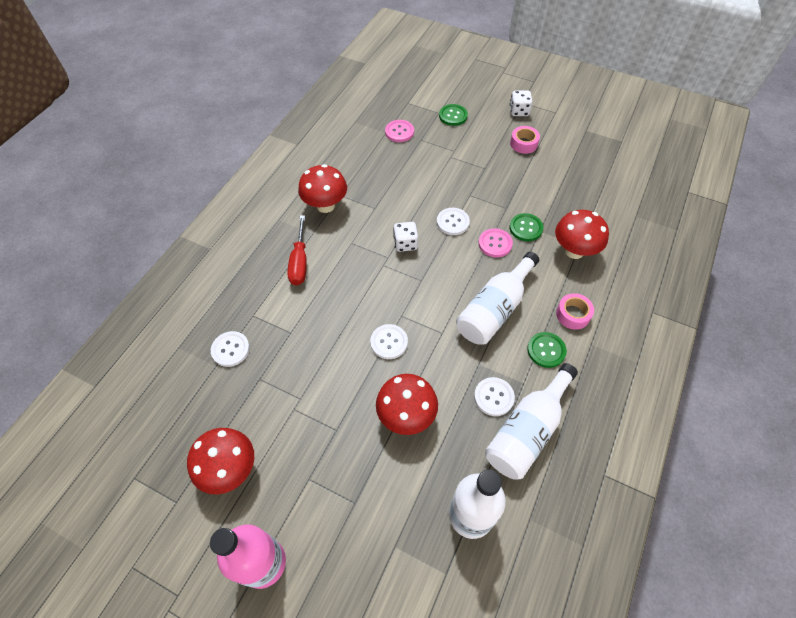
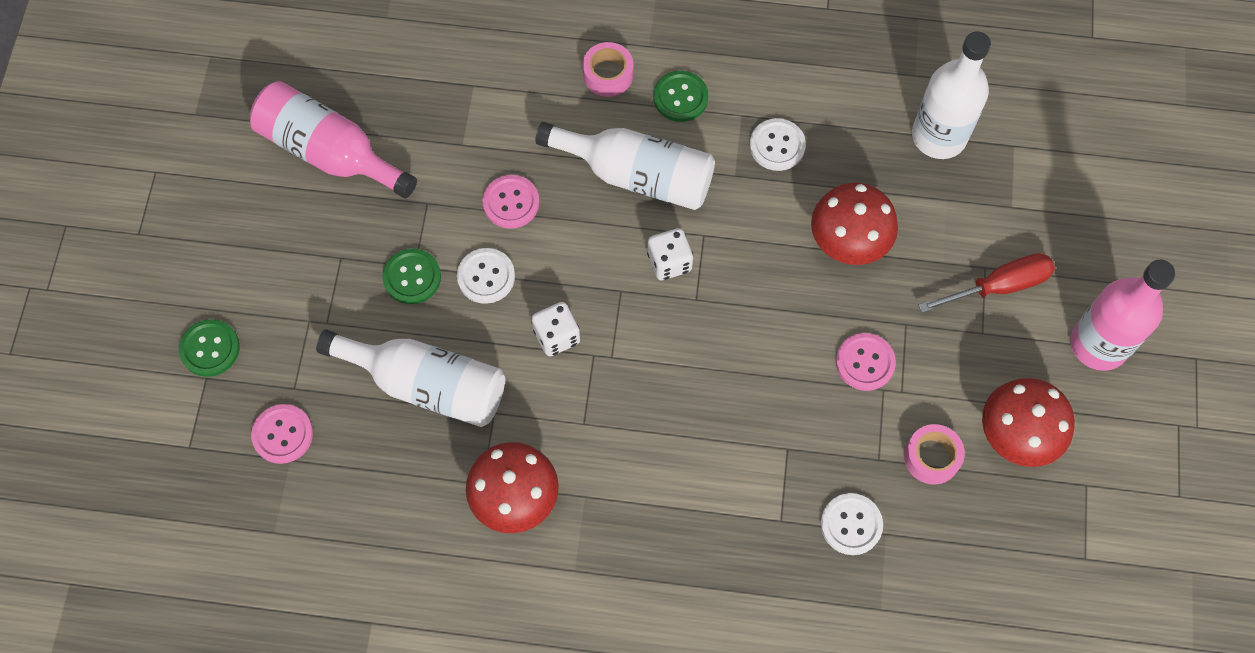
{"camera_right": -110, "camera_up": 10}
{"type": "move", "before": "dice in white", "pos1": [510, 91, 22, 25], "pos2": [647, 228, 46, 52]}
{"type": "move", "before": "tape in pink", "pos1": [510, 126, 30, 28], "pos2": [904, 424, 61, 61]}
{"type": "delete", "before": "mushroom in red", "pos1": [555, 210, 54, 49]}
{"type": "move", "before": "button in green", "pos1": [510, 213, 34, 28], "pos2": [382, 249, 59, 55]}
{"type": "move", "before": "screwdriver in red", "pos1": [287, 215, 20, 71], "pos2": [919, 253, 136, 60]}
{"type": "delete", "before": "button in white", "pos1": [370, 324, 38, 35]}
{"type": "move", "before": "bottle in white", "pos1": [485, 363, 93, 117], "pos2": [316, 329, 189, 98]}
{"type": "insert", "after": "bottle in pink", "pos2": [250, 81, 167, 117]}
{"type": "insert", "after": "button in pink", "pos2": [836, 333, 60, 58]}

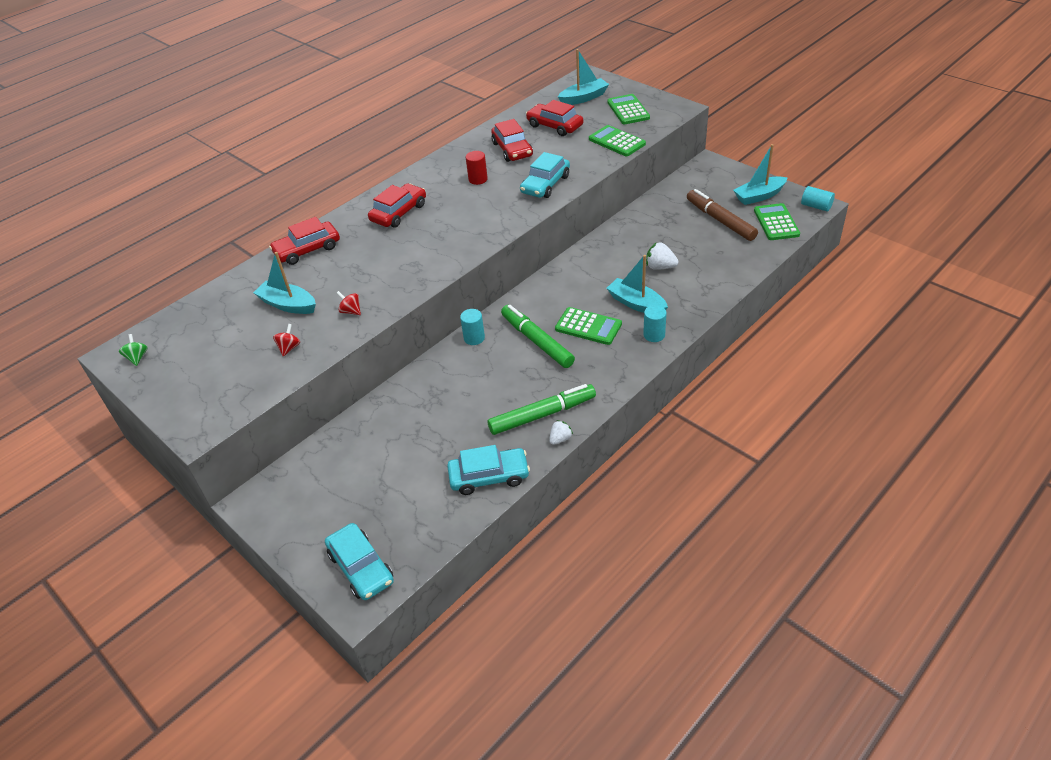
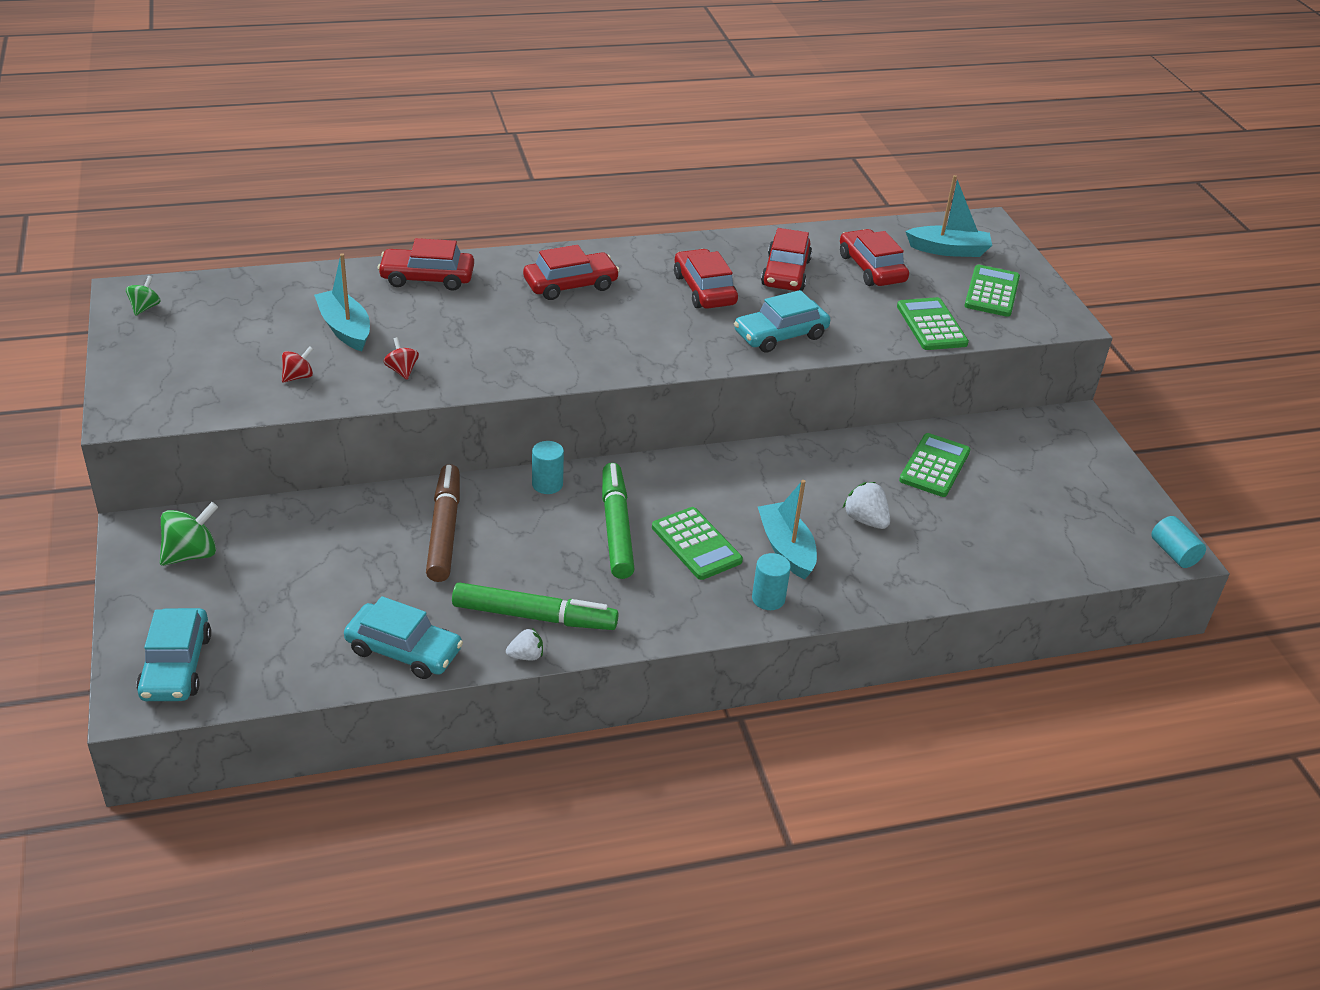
{"camera_right": 25, "camera_up": -5}
{"type": "delete", "before": "boat in turquoise", "pos1": [733, 144, 55, 61]}
{"type": "replace", "before": "cylinder in red", "after": "car in red", "pos1": [466, 151, 22, 34], "pos2": [674, 249, 64, 60]}
{"type": "move", "before": "marker in brown", "pos1": [687, 189, 71, 52], "pos2": [426, 464, 34, 118]}
{"type": "move", "before": "calculator in green", "pos1": [754, 203, 46, 37], "pos2": [899, 433, 71, 64]}
{"type": "insert", "after": "spinning top in green", "pos2": [160, 502, 58, 64]}

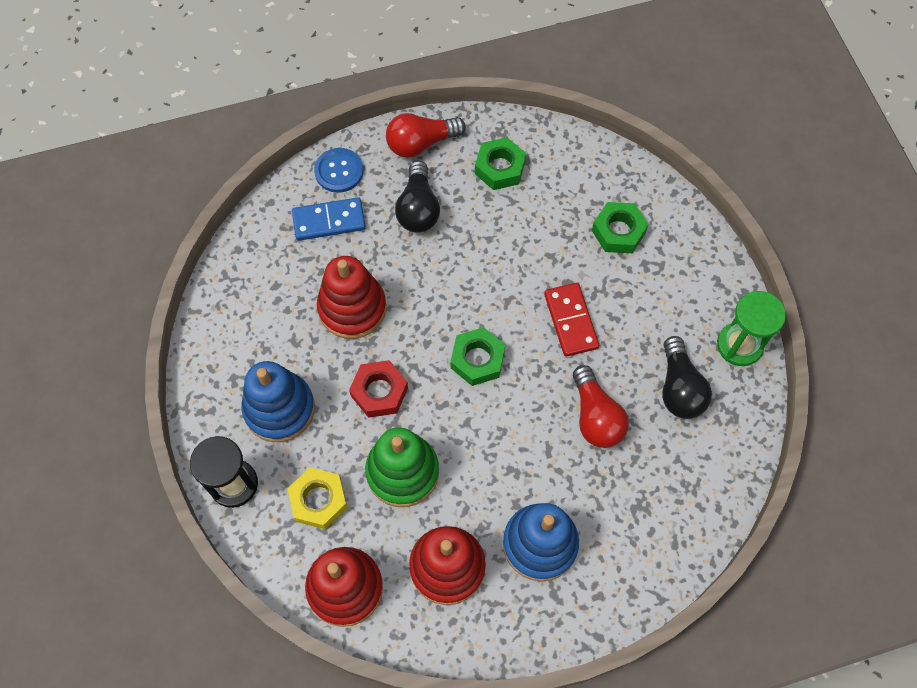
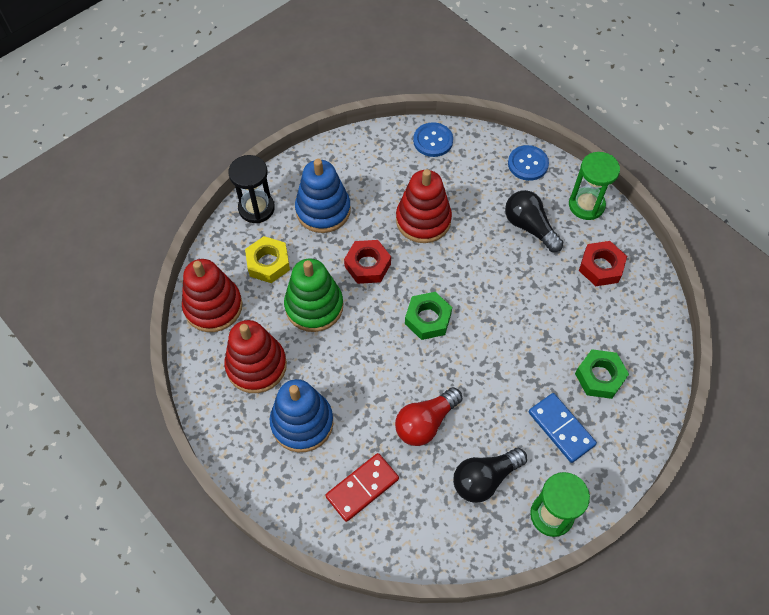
{"camera_right": 65, "camera_up": -5}
{"type": "replace", "before": "light bulb in red", "after": "hourglass in green", "pos1": [386, 113, 80, 45], "pos2": [569, 152, 51, 68]}
{"type": "recolor", "before": "nut in green", "after": "nut in red", "pos1": [475, 137, 51, 53], "pos2": [579, 241, 48, 45]}
{"type": "rotate", "before": "light bulb in black", "pos1": [395, 161, 45, 72], "pos2": [505, 190, 58, 62], "turn": 75}
{"type": "move", "before": "domino in blue", "pos1": [292, 197, 74, 44], "pos2": [529, 393, 68, 70]}
{"type": "move", "before": "domino in red", "pos1": [544, 283, 55, 74], "pos2": [325, 453, 74, 69]}
{"type": "insert", "after": "button in blue", "pos2": [413, 122, 40, 35]}

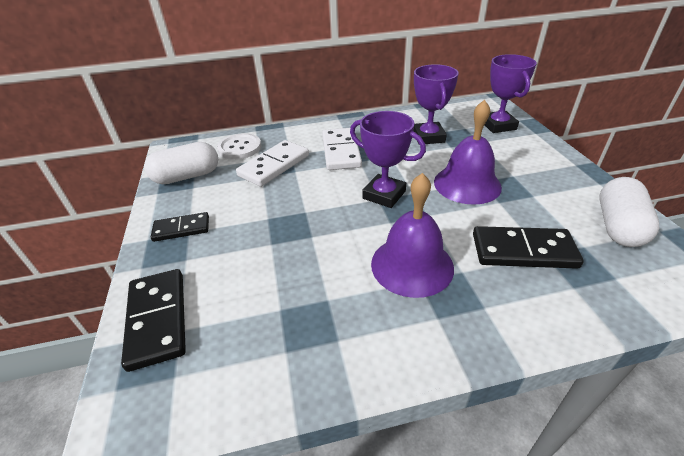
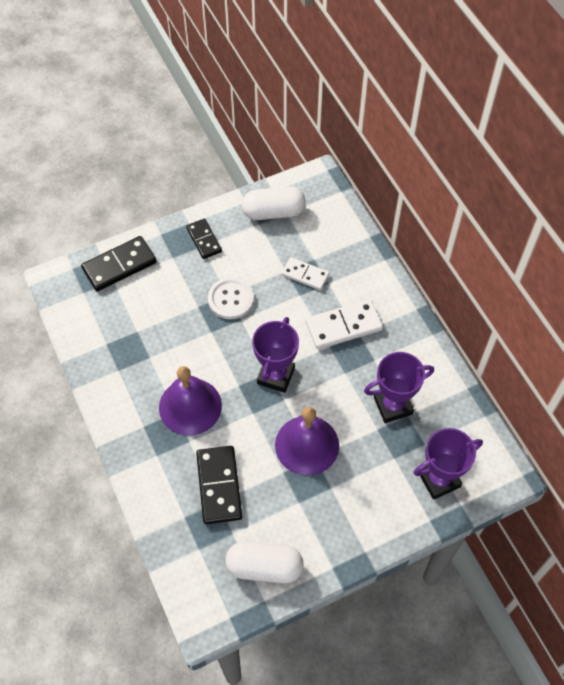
{"camera_right": 75, "camera_up": 20}
{"type": "move", "before": "button in white", "pos1": [217, 133, 45, 27], "pos2": [208, 277, 46, 42]}
{"type": "resize", "before": "domino in white", "pos1": [236, 140, 73, 47], "pos2": [282, 257, 47, 33], "scale": 0.64}
{"type": "rotate", "before": "capsule in white", "pos1": [144, 142, 74, 42], "pos2": [242, 186, 64, 34], "turn": -60}

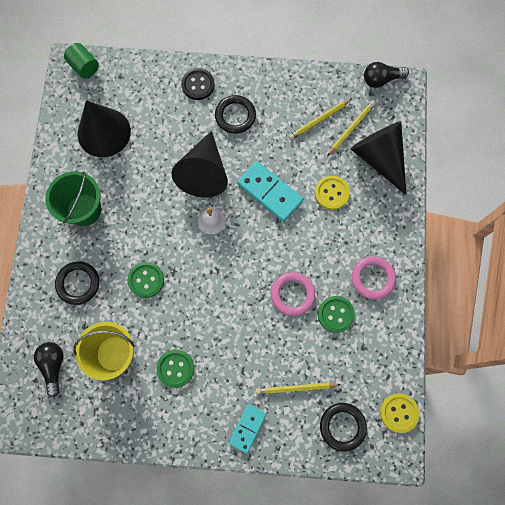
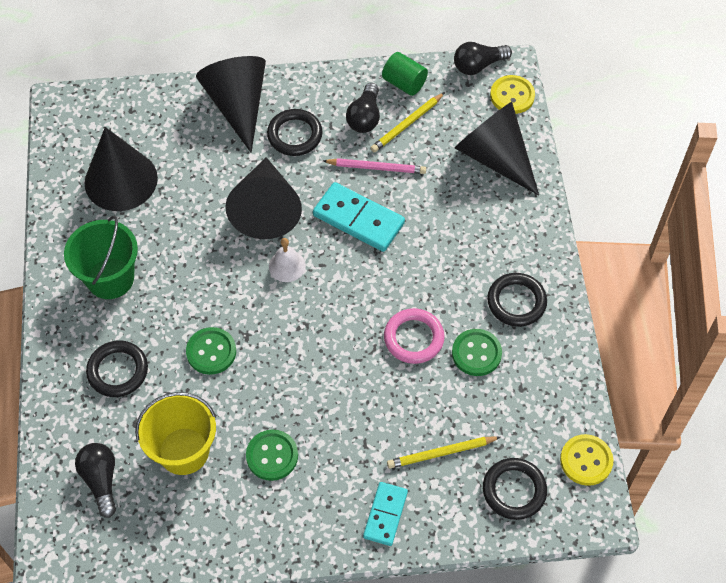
{"camera_right": -10, "camera_up": -15}
{"type": "move", "before": "cylinder in green", "pos1": [64, 43, 35, 36], "pos2": [382, 52, 46, 44]}
{"type": "replace", "before": "button in black", "after": "cone in black", "pos1": [181, 68, 34, 32], "pos2": [196, 56, 70, 97]}
{"type": "delete", "before": "pencil in yellow", "pos1": [327, 100, 49, 56]}
{"type": "move", "before": "button in yellow", "pos1": [315, 176, 35, 34], "pos2": [490, 75, 45, 39]}
{"type": "recolor", "before": "ring in pink", "after": "ring in black", "pos1": [352, 256, 44, 44], "pos2": [487, 273, 60, 54]}
{"type": "insert", "after": "light bulb in black", "pos2": [346, 83, 34, 50]}
{"type": "insert", "after": "pencil in pink", "pos2": [323, 158, 103, 16]}

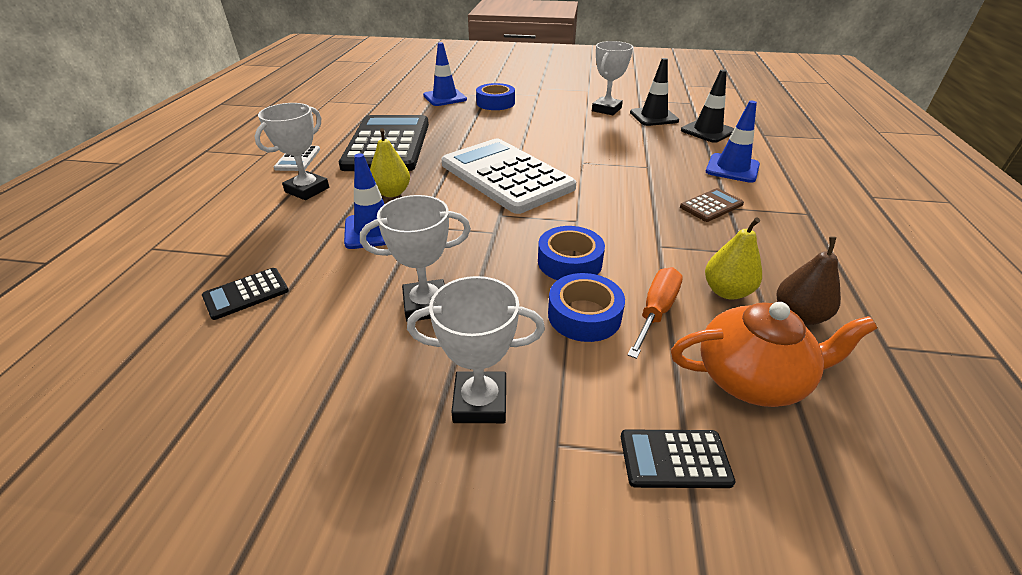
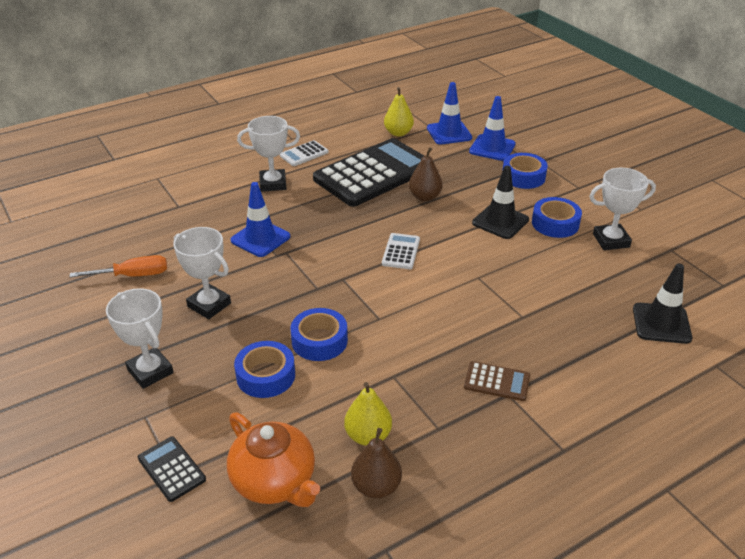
{"camera_right": 50, "camera_up": 0}
{"type": "move", "before": "traffic cone in black", "pos1": [630, 58, 49, 68], "pos2": [472, 166, 57, 73]}
{"type": "move", "before": "traffic cone in blue", "pos1": [706, 101, 54, 82], "pos2": [427, 82, 45, 62]}
{"type": "move", "before": "pear in yellow", "pos1": [370, 128, 40, 69], "pos2": [384, 87, 30, 49]}
{"type": "resize", "before": "calculator in white", "pos1": [442, 138, 134, 76], "pos2": [382, 233, 38, 36], "scale": 0.41}
{"type": "move", "before": "screwdriver in orange", "pos1": [628, 267, 55, 92], "pos2": [70, 255, 97, 22]}
{"type": "delete", "before": "calculator in black", "pos1": [202, 268, 87, 52]}
{"type": "insert", "after": "pear in brown", "pos2": [409, 147, 34, 54]}
{"type": "insert", "after": "tape in blue", "pos2": [532, 197, 50, 41]}

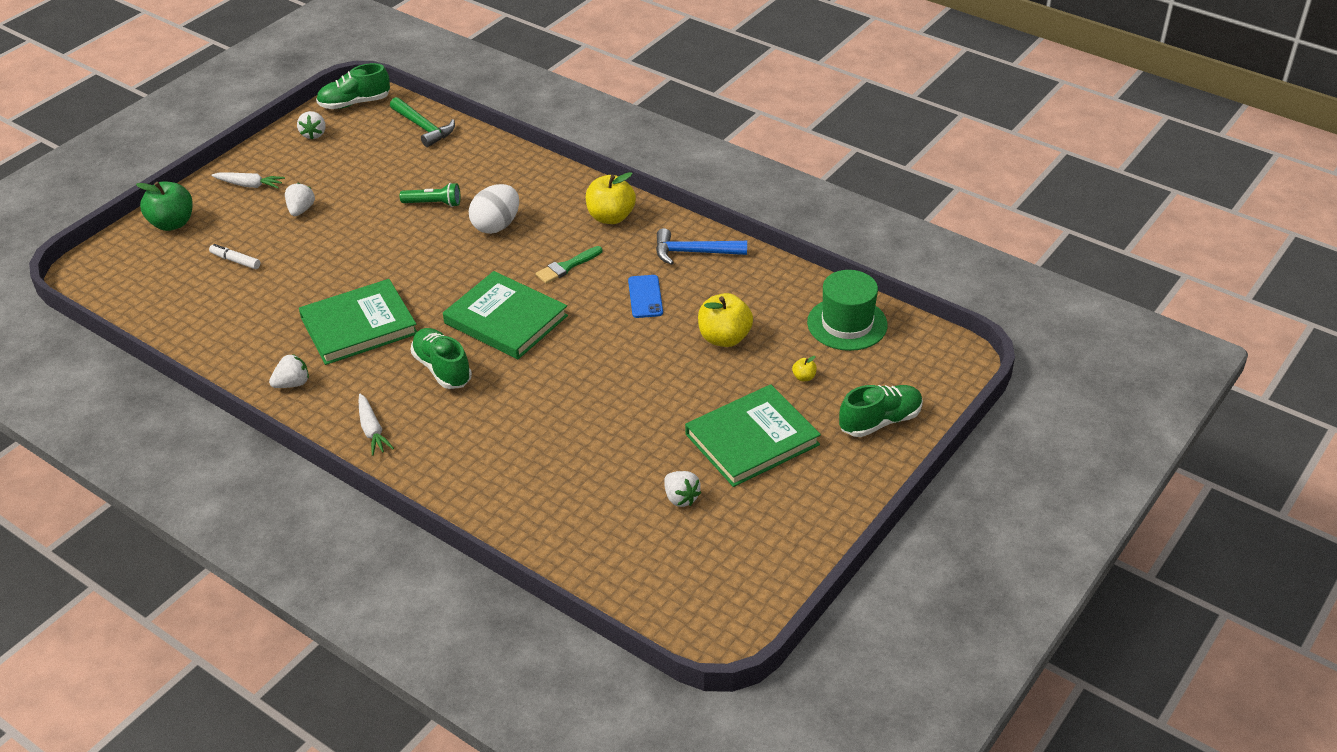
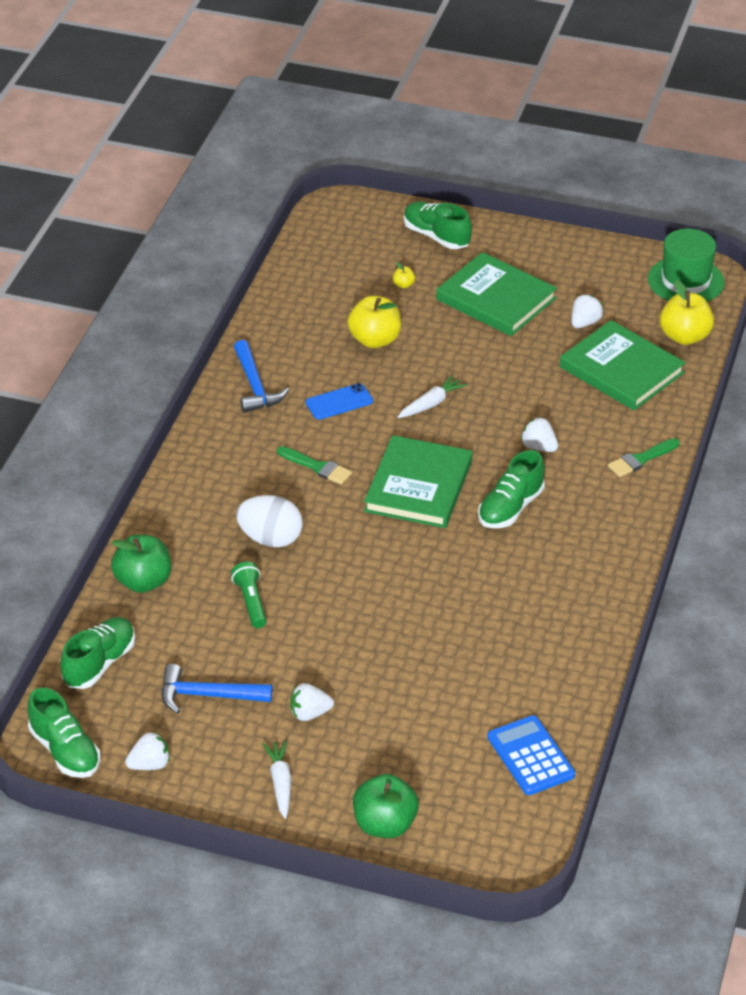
{"camera_right": -110, "camera_up": 0}
{"type": "replace", "before": "hammer in green", "after": "shoe in green", "pos1": [390, 97, 65, 50], "pos2": [60, 617, 75, 72]}
{"type": "move", "before": "apple in yellow", "pos1": [586, 172, 50, 52], "pos2": [660, 280, 54, 65]}
{"type": "delete", "before": "marker in white", "pos1": [209, 244, 51, 25]}
{"type": "move", "before": "hat in green", "pos1": [807, 270, 81, 81], "pos2": [648, 229, 77, 73]}
{"type": "move", "before": "book in green", "pos1": [299, 279, 118, 86], "pos2": [560, 320, 126, 90]}
{"type": "move", "before": "strawberry in white", "pos1": [269, 354, 40, 34], "pos2": [521, 417, 37, 35]}
{"type": "move", "before": "carrot in white", "pos1": [359, 394, 35, 62], "pos2": [398, 375, 69, 43]}
{"type": "insert", "after": "brush in green", "pos2": [608, 438, 72, 39]}
{"type": "insert", "after": "apple in green", "pos2": [111, 535, 60, 58]}
{"type": "insert", "after": "hammer in blue", "pos2": [161, 664, 111, 50]}
{"type": "insert", "after": "calculator in blue", "pos2": [487, 715, 88, 80]}

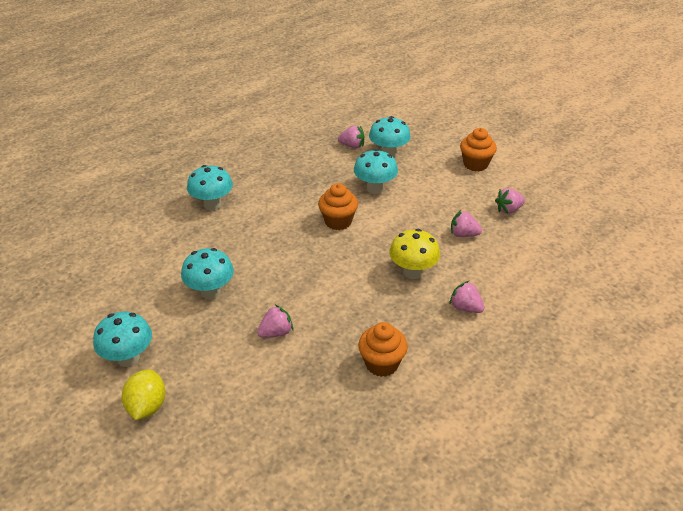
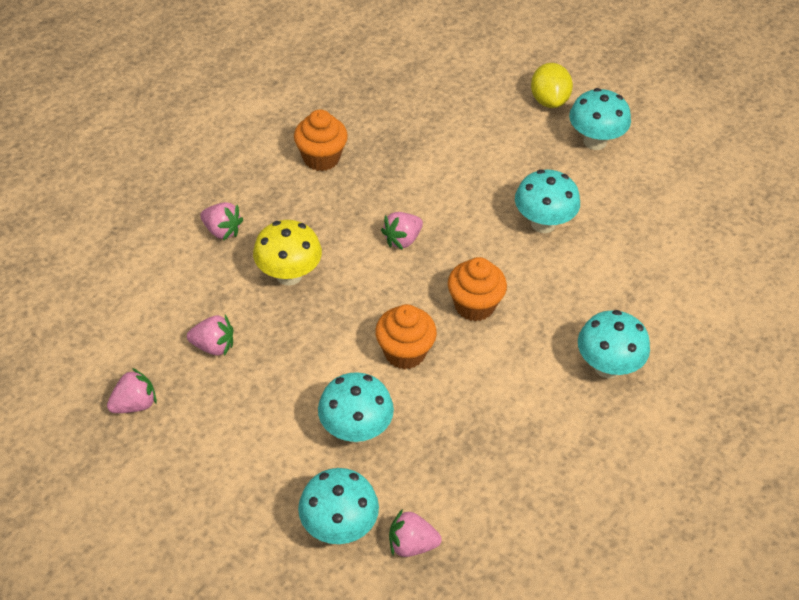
{"camera_right": 170, "camera_up": 10}
{"type": "move", "before": "cupcake in orange", "pos1": [460, 128, 37, 43], "pos2": [448, 257, 59, 65]}
{"type": "move", "before": "strawberry in pink", "pos1": [257, 305, 36, 33], "pos2": [381, 212, 42, 38]}

